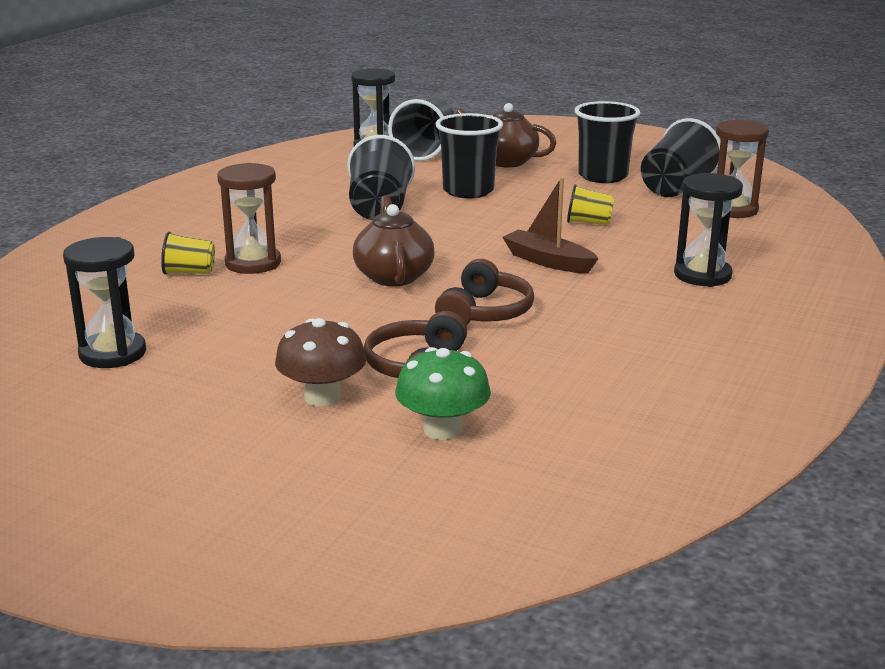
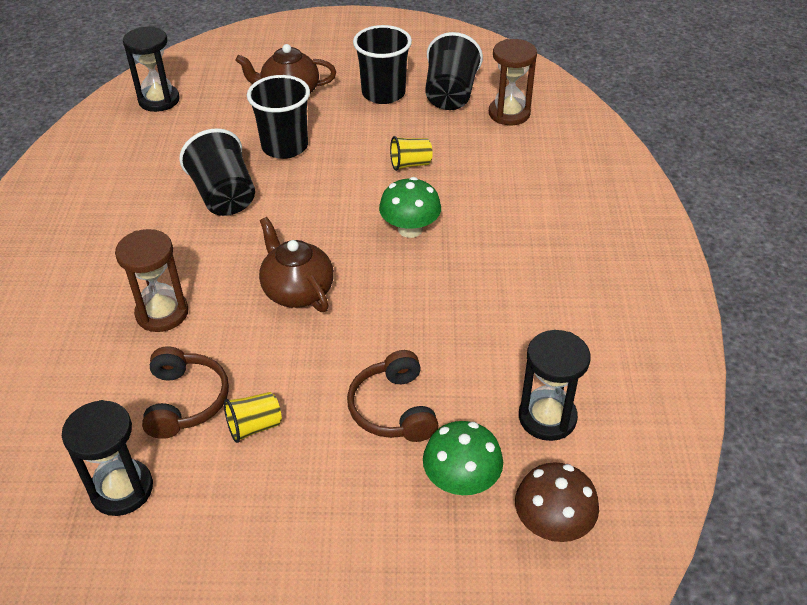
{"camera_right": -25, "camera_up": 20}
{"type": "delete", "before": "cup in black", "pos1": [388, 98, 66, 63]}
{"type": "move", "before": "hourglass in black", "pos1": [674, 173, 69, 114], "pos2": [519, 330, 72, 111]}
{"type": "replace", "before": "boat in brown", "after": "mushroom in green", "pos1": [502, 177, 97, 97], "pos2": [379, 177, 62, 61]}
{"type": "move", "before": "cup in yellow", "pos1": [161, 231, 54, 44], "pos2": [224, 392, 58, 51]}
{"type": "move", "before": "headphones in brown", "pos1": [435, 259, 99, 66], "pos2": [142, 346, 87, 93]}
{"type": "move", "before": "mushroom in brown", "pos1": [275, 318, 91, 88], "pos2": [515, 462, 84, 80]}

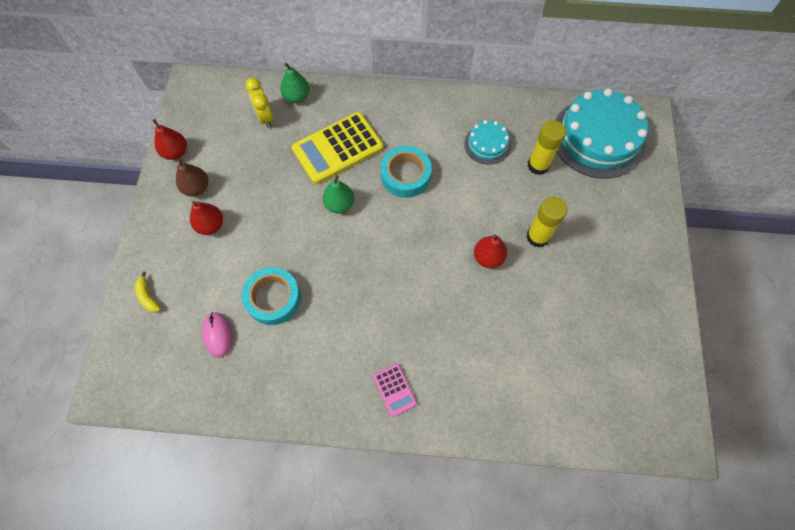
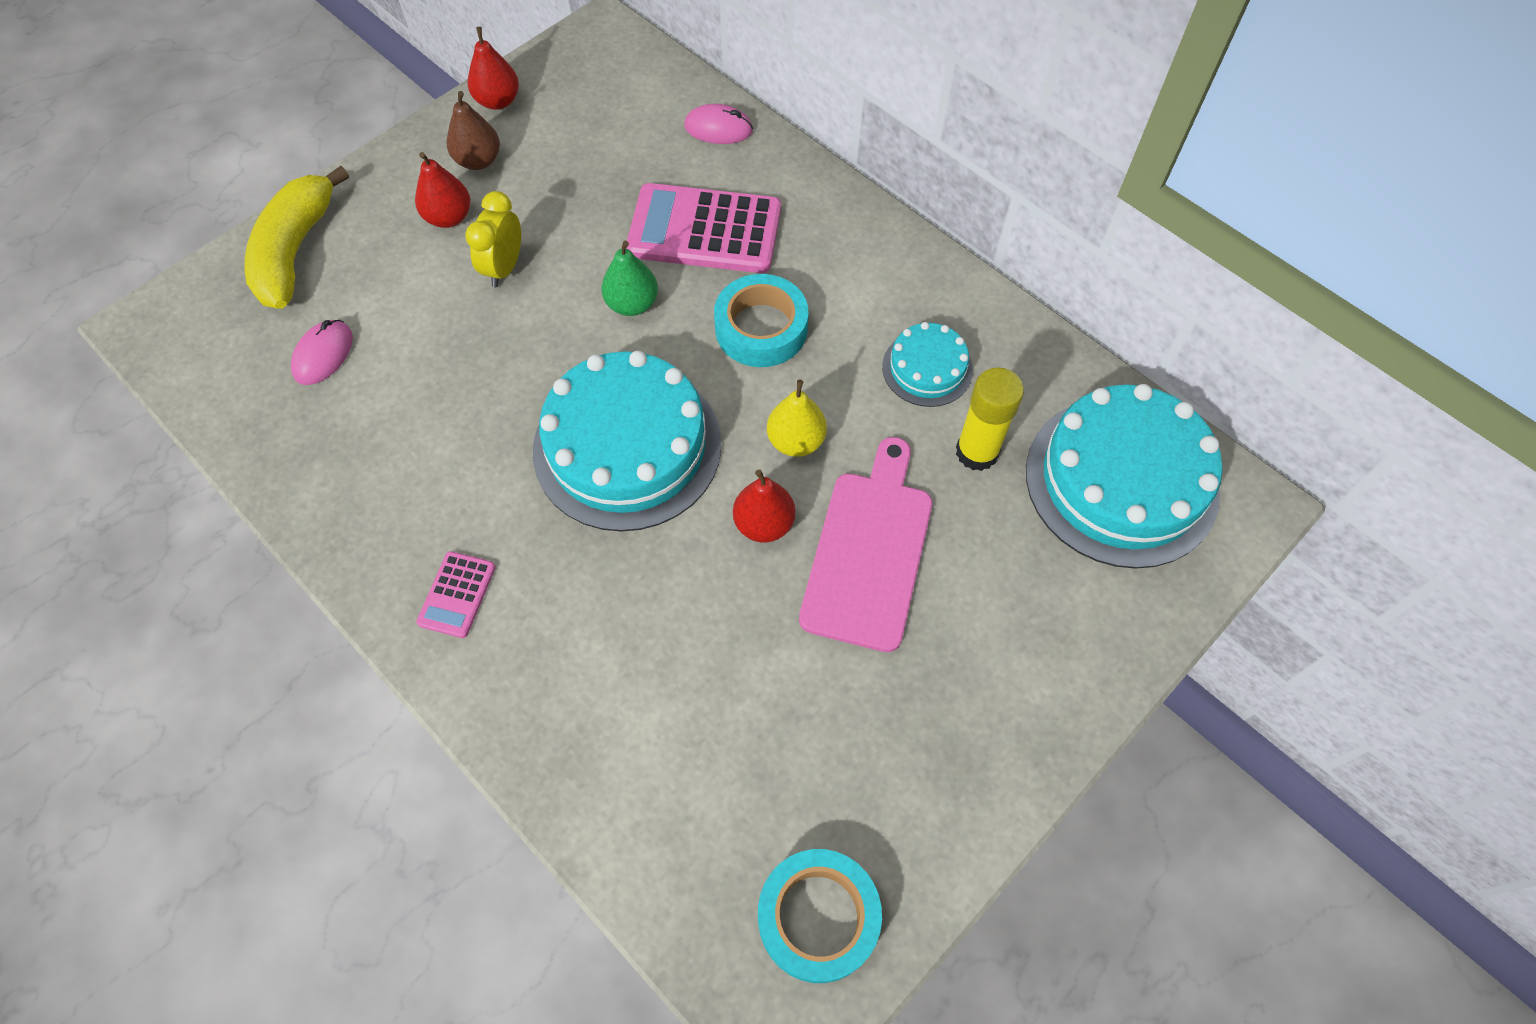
{"camera_right": 40, "camera_up": -5}
{"type": "replace", "before": "pear in green", "after": "mouse in pink", "pos1": [280, 63, 30, 40], "pos2": [684, 104, 69, 40]}
{"type": "move", "before": "clock in yellow", "pos1": [245, 78, 28, 50], "pos2": [466, 191, 55, 96]}
{"type": "recolor", "before": "calculator in yellow", "after": "calculator in pink", "pos1": [292, 112, 92, 72], "pos2": [626, 183, 155, 90]}
{"type": "replace", "before": "glue stick in yellow", "after": "cutting board in pink", "pos1": [527, 197, 41, 51], "pos2": [799, 437, 133, 215]}
{"type": "move", "before": "tape in turquoise", "pos1": [242, 267, 59, 58], "pos2": [758, 849, 124, 134]}
{"type": "resize", "before": "banana in yellow", "pos1": [135, 272, 26, 41], "pos2": [244, 166, 105, 143], "scale": 2.33}
{"type": "insert", "after": "cake in turquoise", "pos2": [533, 351, 188, 181]}
{"type": "insert", "after": "pear in yellow", "pos2": [767, 380, 60, 77]}

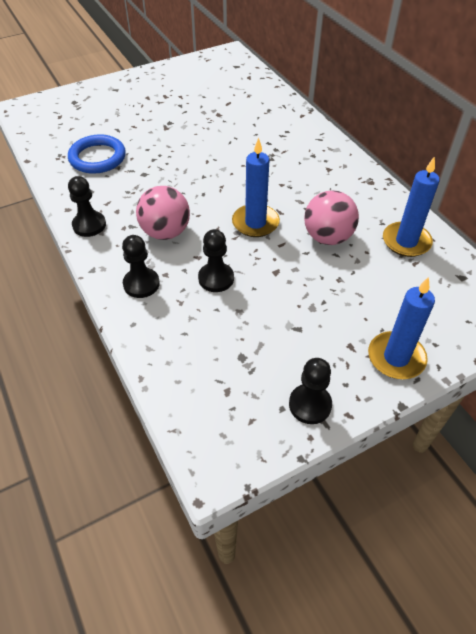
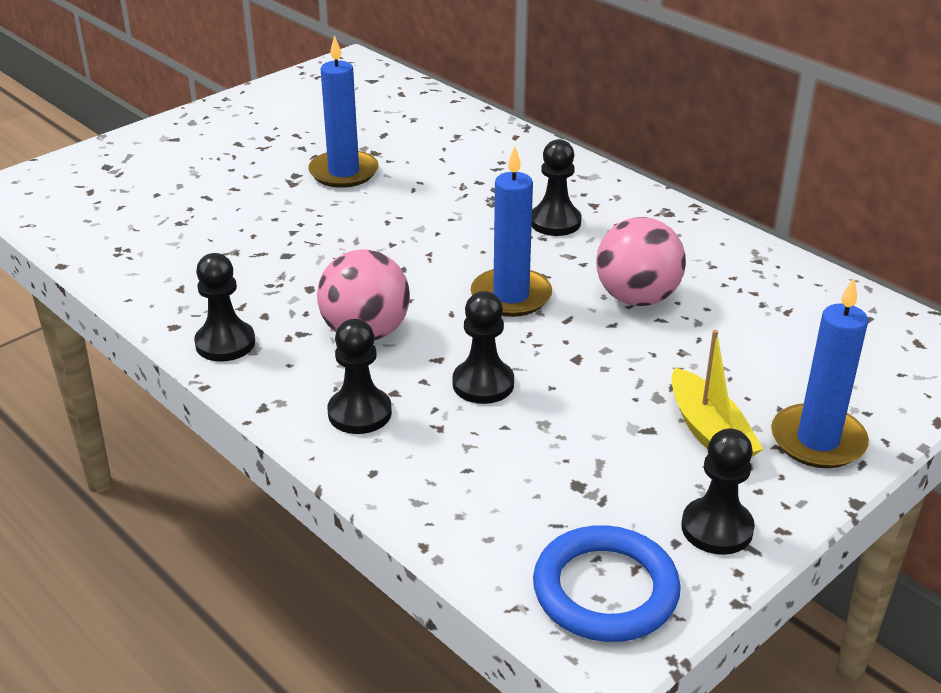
{"camera_right": -15, "camera_up": -15}
{"type": "move", "before": "ring in blue", "pos1": [68, 134, 58, 40], "pos2": [533, 525, 148, 117]}
{"type": "move", "before": "candle in blue", "pos1": [383, 156, 57, 101], "pos2": [308, 35, 71, 153]}
{"type": "insert", "after": "pawn in black", "pos2": [532, 139, 50, 97]}
{"type": "insert", "after": "boat in yellow", "pos2": [671, 330, 92, 127]}

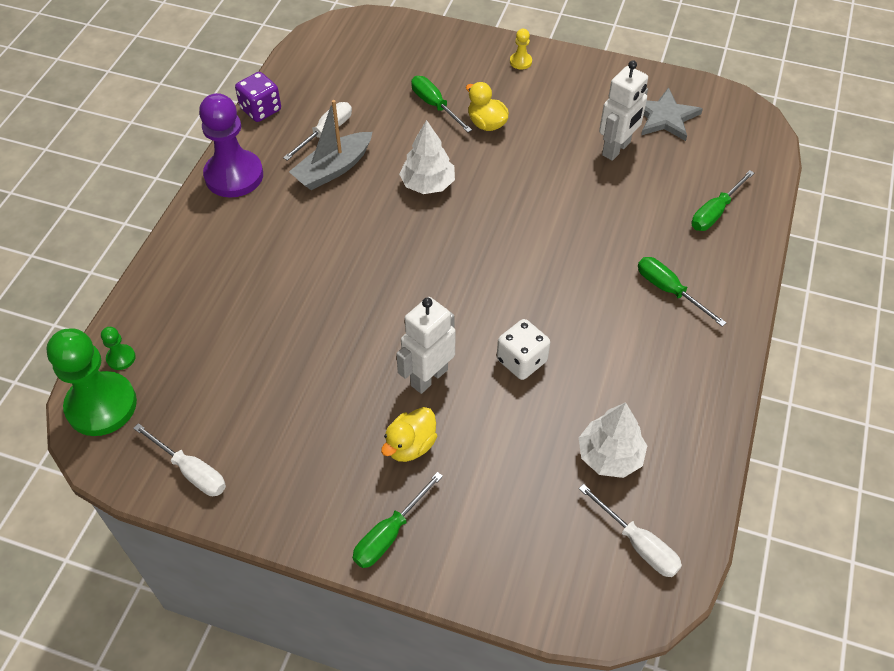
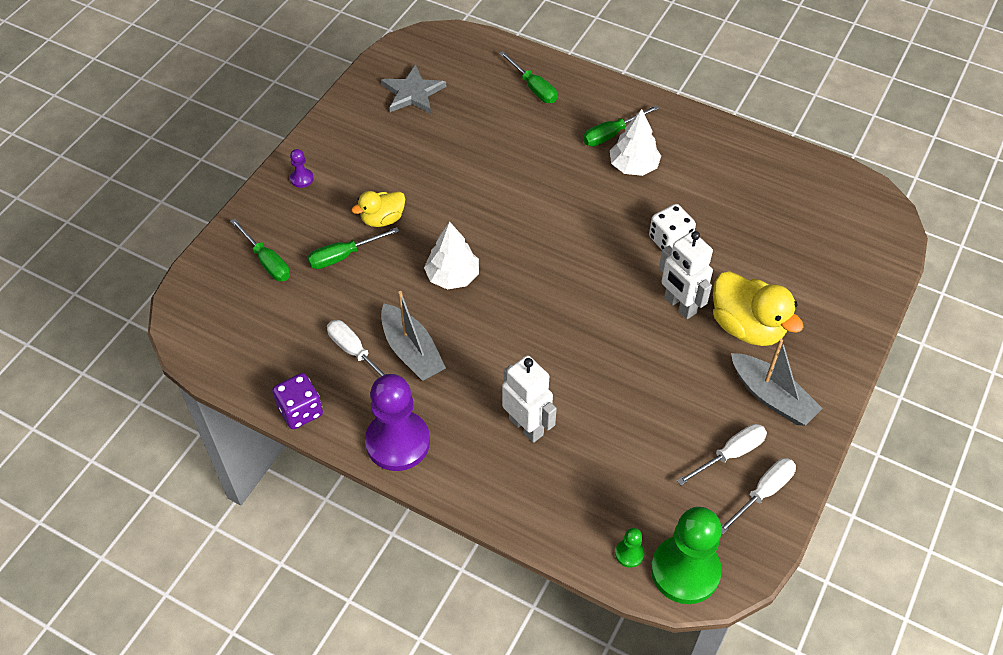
{"camera_right": -80, "camera_up": 0}
{"type": "recolor", "before": "pawn in yellow", "after": "pawn in purple", "pos1": [510, 29, 22, 40], "pos2": [290, 149, 24, 39]}
{"type": "move", "before": "robot in white", "pos1": [599, 60, 49, 101], "pos2": [502, 355, 55, 88]}
{"type": "move", "before": "tree in white", "pos1": [579, 402, 68, 76], "pos2": [610, 109, 51, 67]}
{"type": "resize", "before": "duck in yellow", "pos1": [381, 407, 56, 55], "pos2": [713, 271, 91, 75], "scale": 1.68}
{"type": "move", "before": "screwdriver in green", "pos1": [353, 472, 90, 96], "pos2": [230, 218, 60, 63]}
{"type": "move", "before": "screwdriver in white", "pos1": [579, 484, 103, 93], "pos2": [677, 424, 90, 61]}
{"type": "insert", "after": "boat in grey", "pos2": [731, 339, 92, 87]}

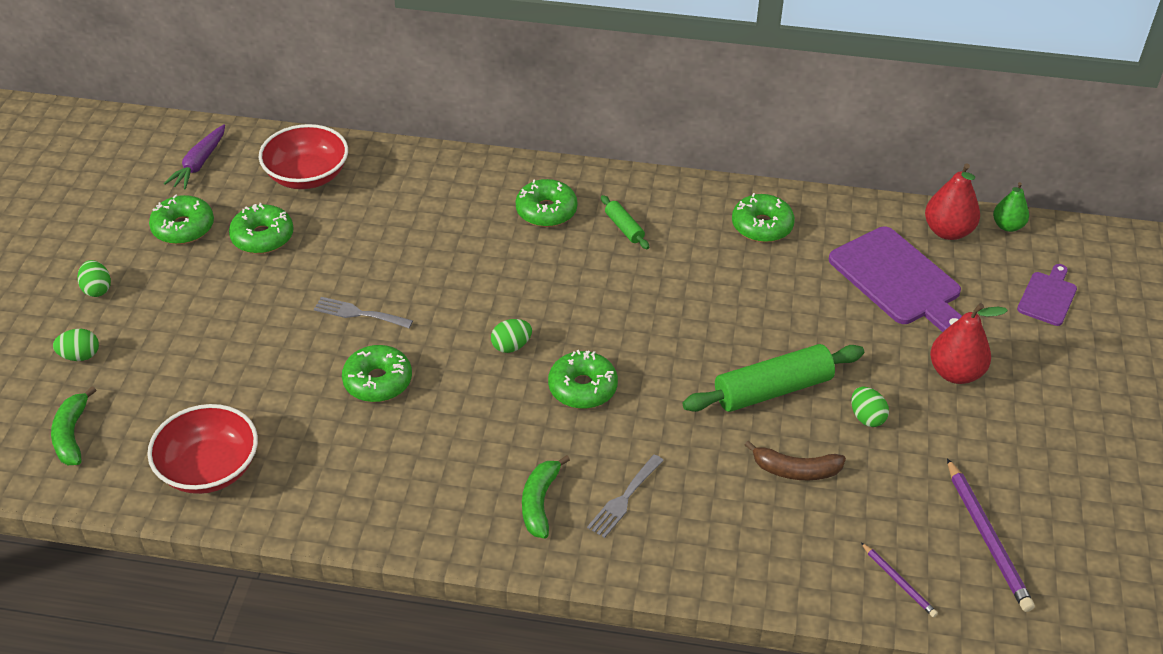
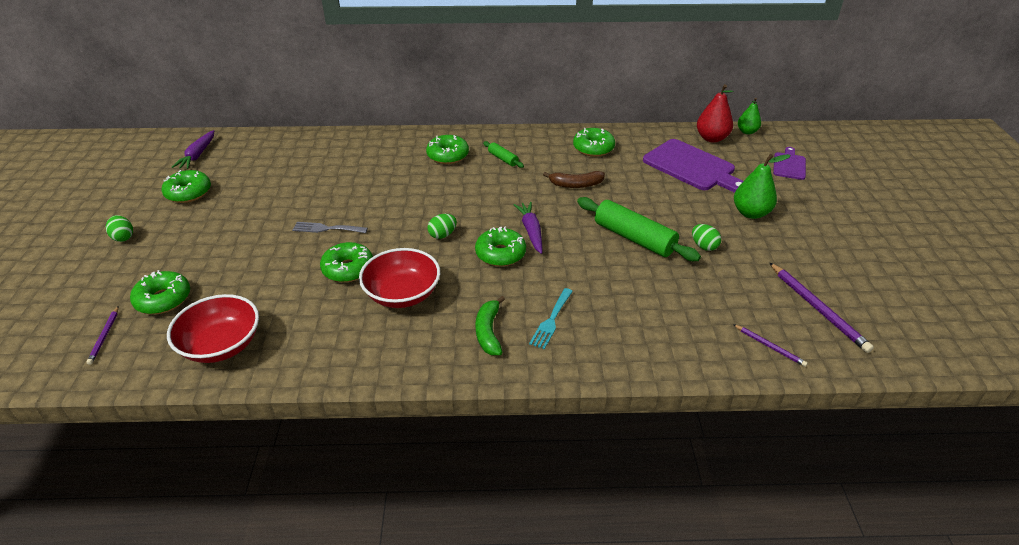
{"camera_right": -10, "camera_up": -5}
{"type": "move", "before": "bowl in red", "pos1": [259, 124, 89, 65], "pos2": [359, 248, 81, 60]}
{"type": "move", "before": "donut in green", "pos1": [229, 203, 65, 51], "pos2": [130, 270, 60, 44]}
{"type": "recolor", "before": "pear in red", "after": "pear in green", "pos1": [930, 303, 78, 81], "pos2": [734, 154, 57, 65]}
{"type": "delete", "before": "egg in green", "pos1": [53, 329, 46, 32]}
{"type": "rotate", "before": "rolling pin in green", "pos1": [683, 344, 181, 68], "pos2": [577, 197, 124, 64], "turn": 75}
{"type": "replace", "before": "banana in green", "after": "pencil in purple", "pos1": [51, 386, 45, 79], "pos2": [86, 307, 32, 58]}
{"type": "move", "before": "banana in brown", "pos1": [745, 440, 101, 40], "pos2": [543, 171, 62, 17]}
{"type": "recolor", "before": "fork in grey", "after": "fork in turquoise", "pos1": [587, 455, 77, 83], "pos2": [529, 288, 44, 61]}
{"type": "insert", "after": "carrot in purple", "pos2": [513, 202, 29, 52]}

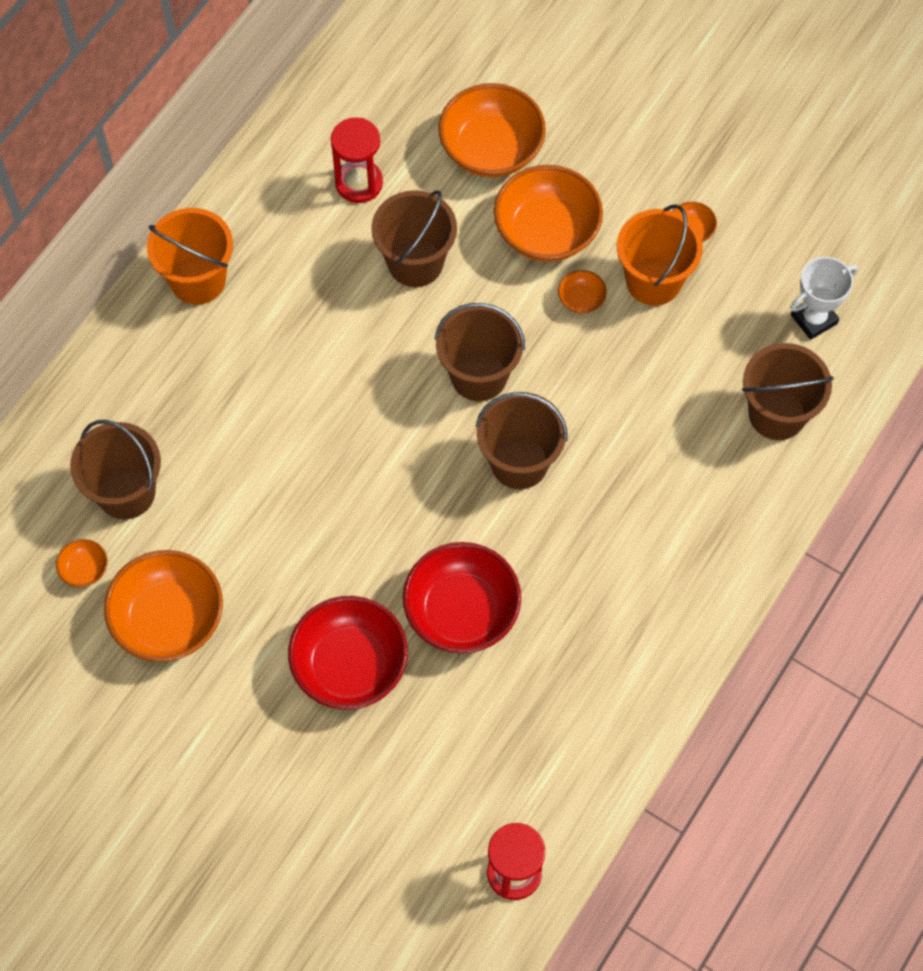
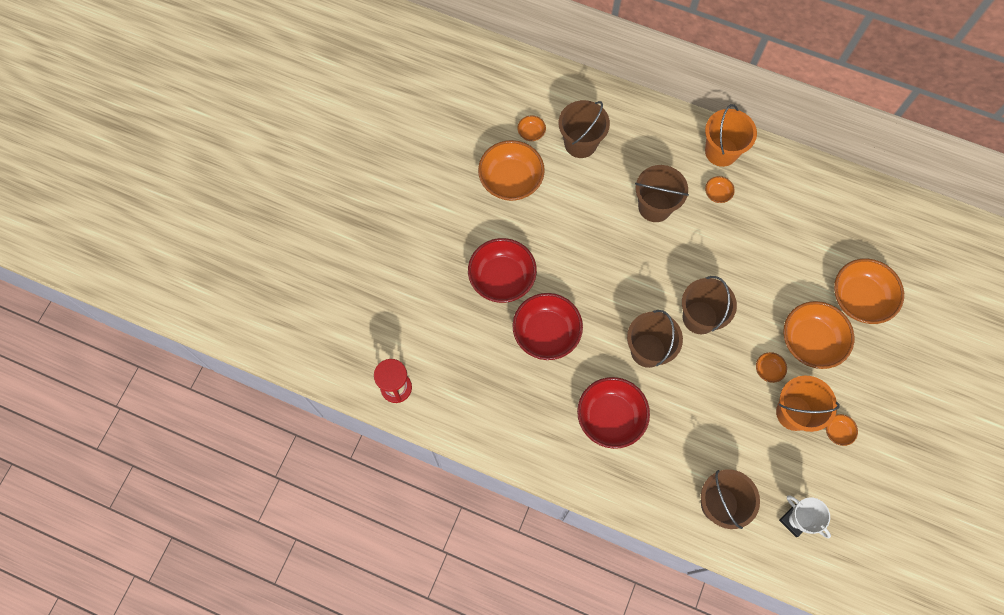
{"camera_right": 80, "camera_up": 5}
{"type": "delete", "before": "hourglass in red", "pos1": [331, 117, 52, 86]}
{"type": "move", "before": "bucket in brown", "pos1": [371, 190, 86, 97], "pos2": [635, 165, 54, 57]}
{"type": "insert", "after": "bowl in orange", "pos2": [705, 176, 30, 27]}
{"type": "insert", "after": "bowl in red", "pos2": [577, 377, 73, 72]}

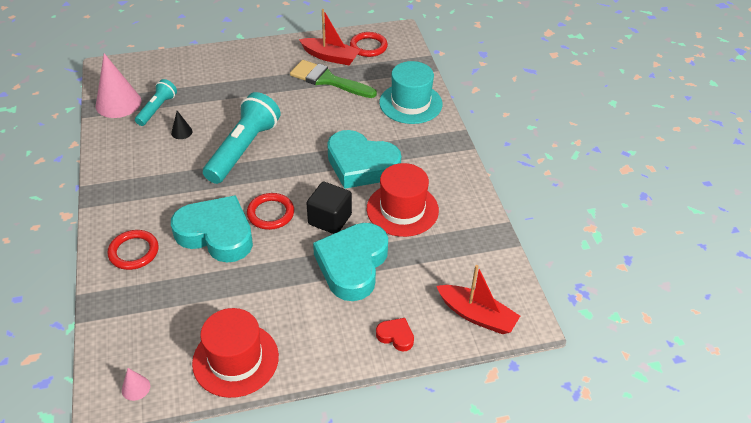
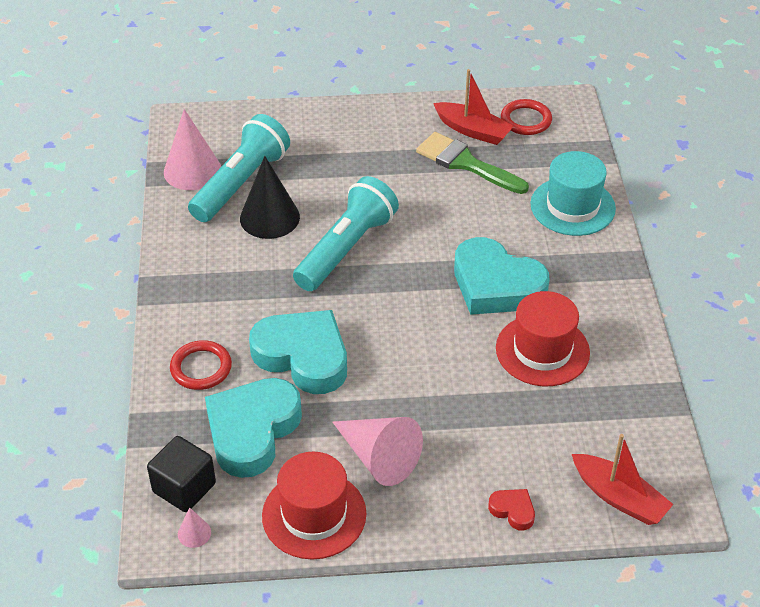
{"camera_right": 10, "camera_up": 0}
{"type": "resize", "before": "flashlight in turquoise", "pos1": [135, 79, 42, 47], "pos2": [188, 114, 102, 108], "scale": 1.81}
{"type": "resize", "before": "cone in black", "pos1": [171, 111, 22, 28], "pos2": [240, 156, 60, 83], "scale": 2.21}
{"type": "move", "before": "cube in black", "pos1": [306, 182, 46, 52], "pos2": [147, 436, 69, 76]}
{"type": "delete", "before": "ring in red", "pos1": [247, 193, 47, 37]}
{"type": "move", "before": "heart in turquoise", "pos1": [313, 223, 75, 78], "pos2": [205, 378, 97, 100]}
{"type": "insert", "after": "cone in pink", "pos2": [332, 417, 91, 69]}

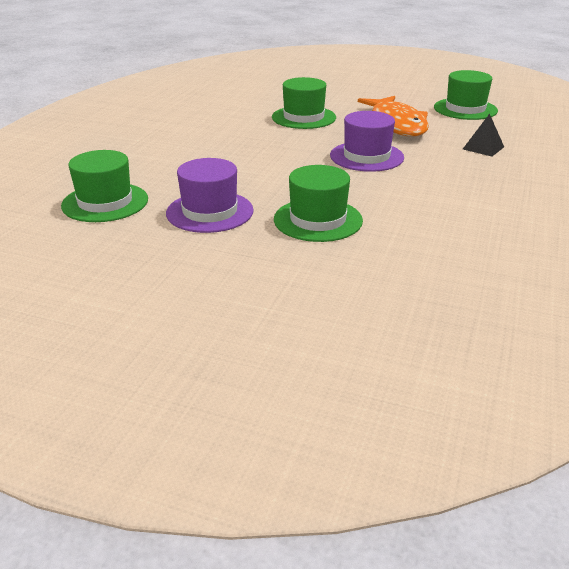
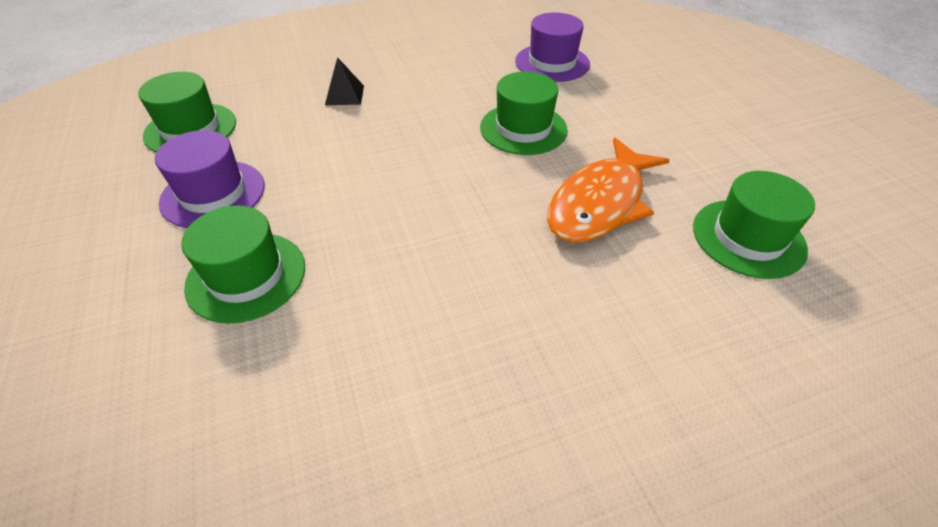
{"camera_right": 50, "camera_up": 15}
{"type": "move", "before": "hat in purple", "pos1": [330, 111, 74, 61], "pos2": [515, 12, 75, 70]}
{"type": "move", "before": "pyramid in black", "pos1": [463, 114, 41, 43], "pos2": [325, 57, 39, 48]}

